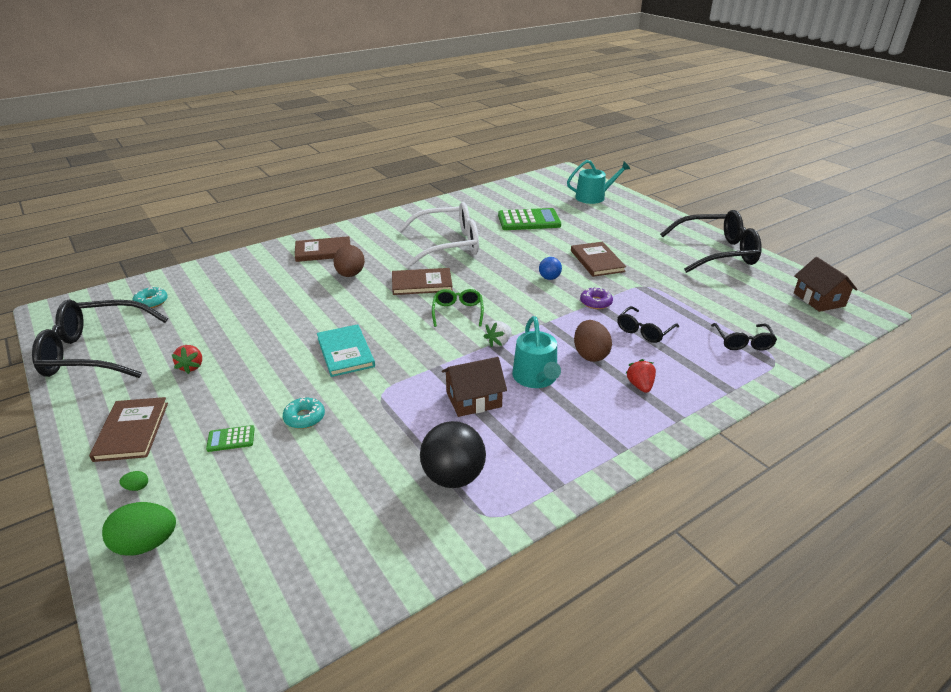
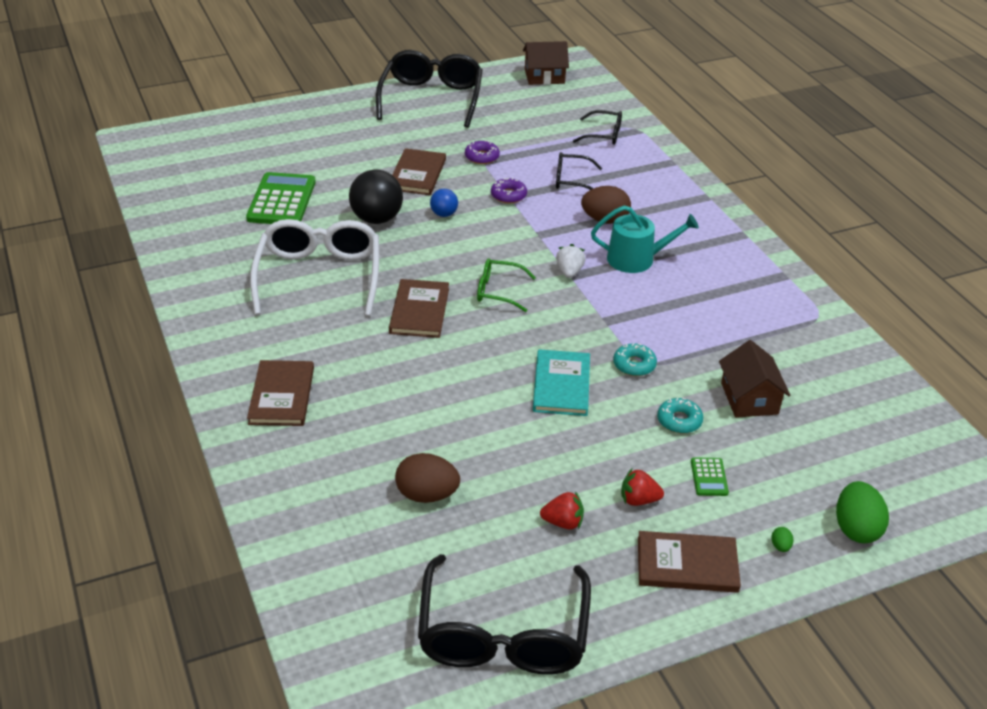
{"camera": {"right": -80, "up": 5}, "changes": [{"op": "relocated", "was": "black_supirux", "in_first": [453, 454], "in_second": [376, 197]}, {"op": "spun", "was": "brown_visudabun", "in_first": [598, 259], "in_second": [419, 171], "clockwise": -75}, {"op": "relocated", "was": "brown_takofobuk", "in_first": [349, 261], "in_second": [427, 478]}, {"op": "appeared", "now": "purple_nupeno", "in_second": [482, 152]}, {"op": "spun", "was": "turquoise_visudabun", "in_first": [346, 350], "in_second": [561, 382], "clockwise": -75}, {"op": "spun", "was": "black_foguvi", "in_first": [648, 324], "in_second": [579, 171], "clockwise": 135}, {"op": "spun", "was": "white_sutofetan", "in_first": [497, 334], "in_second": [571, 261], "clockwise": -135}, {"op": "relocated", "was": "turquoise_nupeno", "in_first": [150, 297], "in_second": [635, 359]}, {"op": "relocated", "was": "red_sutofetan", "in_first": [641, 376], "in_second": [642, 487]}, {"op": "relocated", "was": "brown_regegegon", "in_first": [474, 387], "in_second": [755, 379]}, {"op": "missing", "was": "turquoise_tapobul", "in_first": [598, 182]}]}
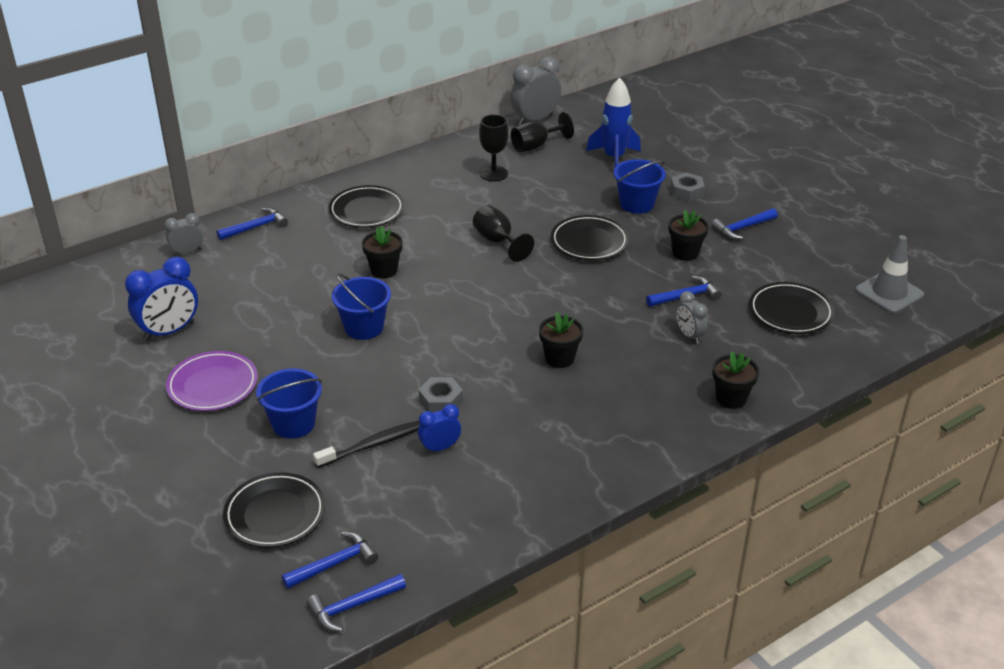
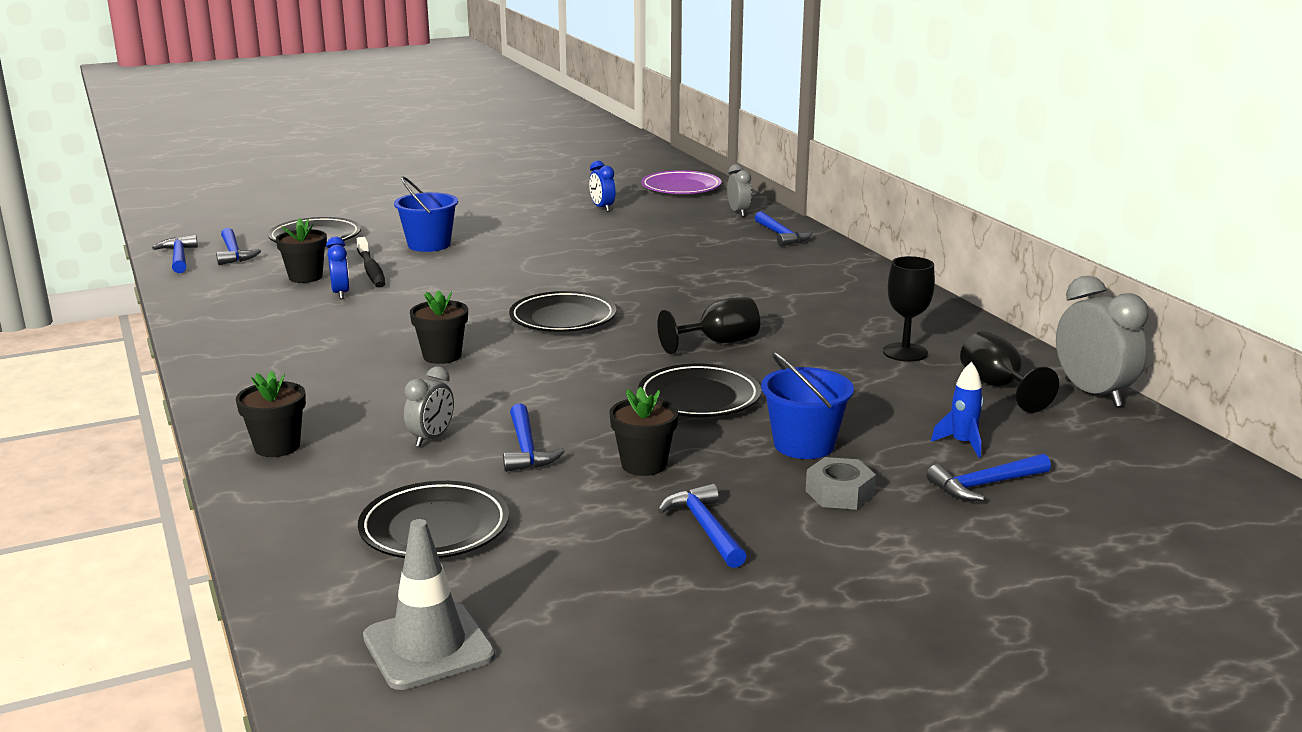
{"camera": {"right": 100, "up": -15}, "changes": [{"op": "relocated", "was": "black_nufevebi", "in_first": [382, 252], "in_second": [301, 250]}, {"op": "spun", "was": "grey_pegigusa", "in_first": [692, 317], "in_second": [429, 406], "clockwise": 135}, {"op": "relocated", "was": "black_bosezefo", "in_first": [366, 206], "in_second": [562, 311]}, {"op": "size", "was": "blue_pegigusa", "in_first": [161, 299], "in_second": [602, 186], "ratio": 0.58}, {"op": "relocated", "was": "purple_bosezefo", "in_first": [212, 381], "in_second": [681, 182]}, {"op": "appeared", "now": "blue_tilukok", "in_second": [988, 477]}, {"op": "size", "was": "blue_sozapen", "in_first": [613, 123], "in_second": [957, 410], "ratio": 0.54}, {"op": "missing", "was": "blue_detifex", "in_first": [361, 306]}, {"op": "missing", "was": "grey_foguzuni", "in_first": [441, 395]}]}
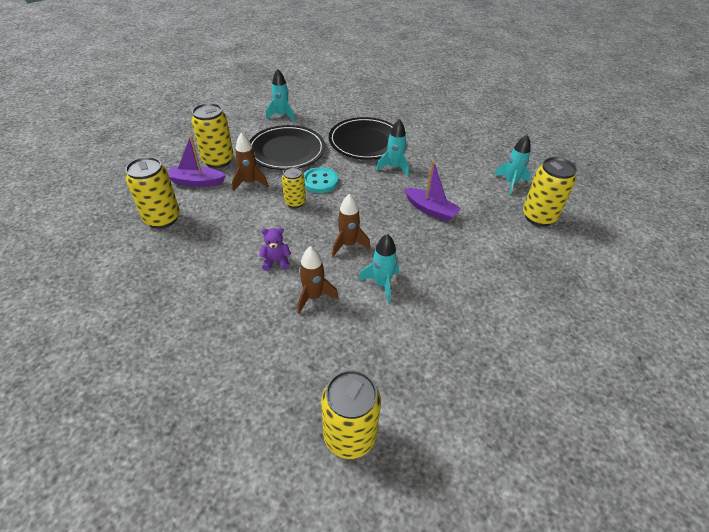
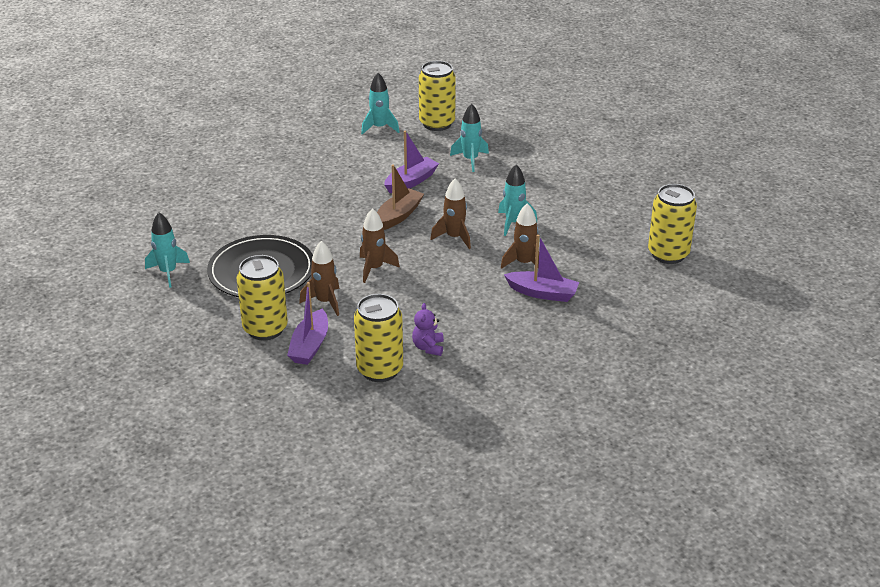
{"camera": {"right": -80, "up": -10}, "changes": [{"op": "exchanged", "was": "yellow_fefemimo", "now": "brown_sozapen", "in_first": [294, 187], "in_second": [380, 245]}, {"op": "appeared", "now": "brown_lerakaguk", "in_second": [400, 197]}, {"op": "relocated", "was": "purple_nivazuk", "in_first": [275, 249], "in_second": [428, 329]}, {"op": "relocated", "was": "turquoise_sozapen", "in_first": [392, 147], "in_second": [469, 137]}, {"op": "appeared", "now": "purple_lerakaguk", "in_second": [541, 268]}, {"op": "missing", "was": "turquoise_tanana", "in_first": [321, 180]}, {"op": "missing", "was": "black_bosezefo", "in_first": [361, 138]}]}
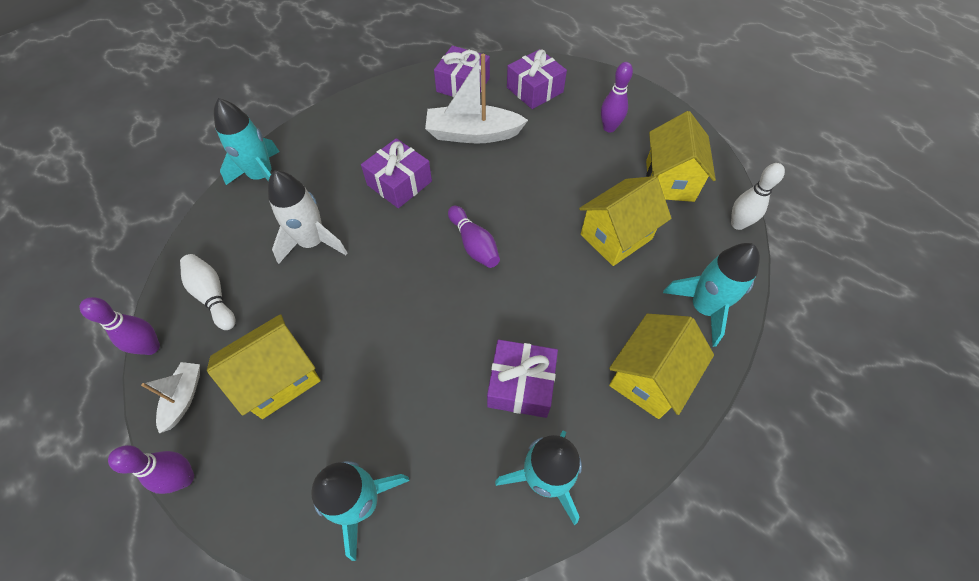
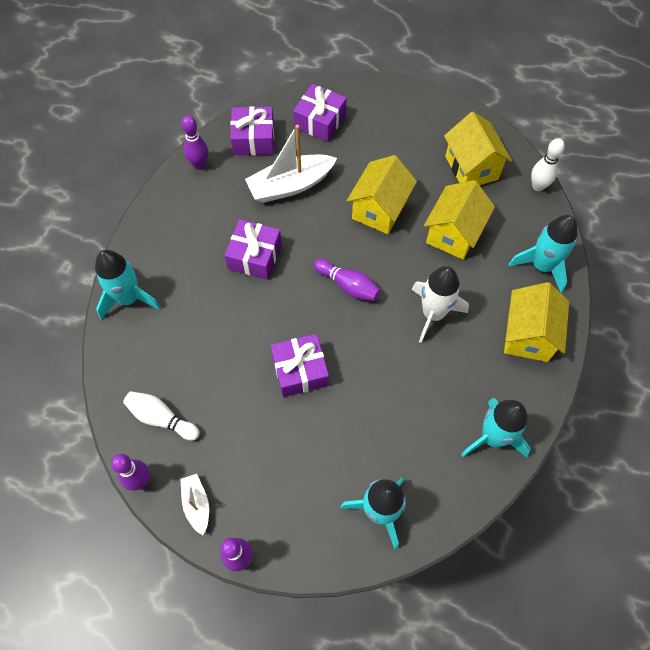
{"camera": {"right": -25, "up": 5}, "changes": [{"op": "relocated", "was": "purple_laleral", "in_first": [617, 97], "in_second": [195, 142]}, {"op": "relocated", "was": "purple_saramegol", "in_first": [522, 378], "in_second": [300, 365]}, {"op": "relocated", "was": "yellow_regegegon", "in_first": [264, 366], "in_second": [382, 194]}, {"op": "relocated", "was": "white_sozapen", "in_first": [307, 217], "in_second": [440, 304]}]}
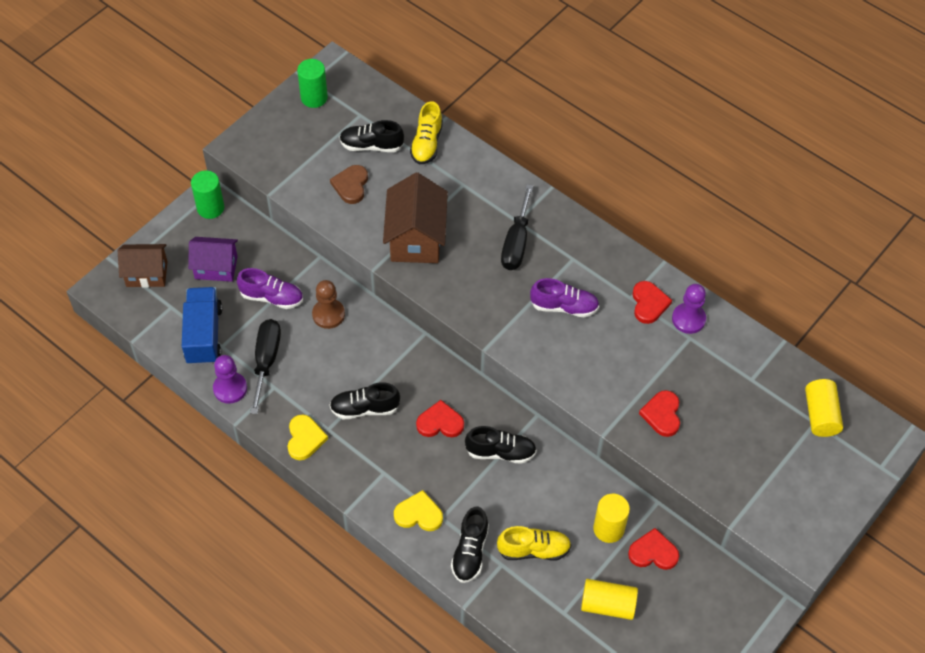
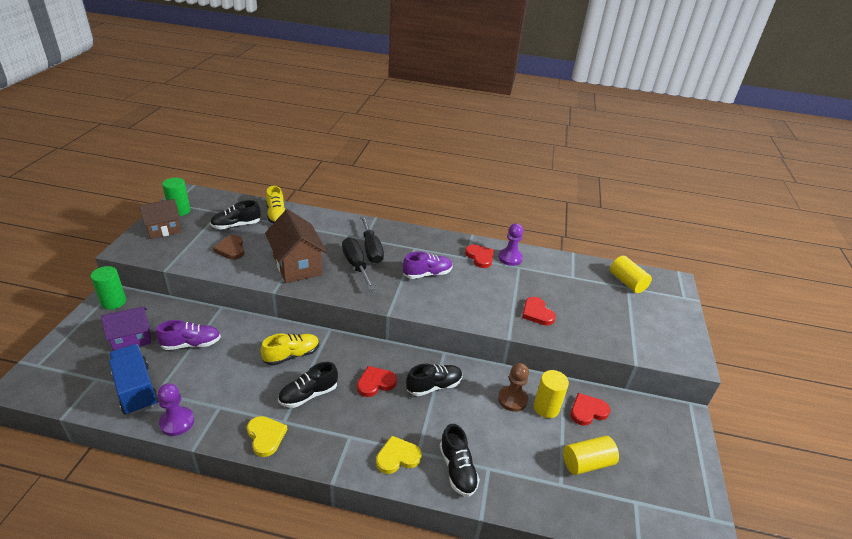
{"camera": {"right": -30, "up": -20}, "changes": [{"op": "relocated", "was": "brown_regegegon", "in_first": [143, 266], "in_second": [160, 219]}, {"op": "relocated", "was": "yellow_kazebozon", "in_first": [534, 543], "in_second": [290, 349]}, {"op": "relocated", "was": "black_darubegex", "in_first": [265, 366], "in_second": [358, 263]}, {"op": "relocated", "was": "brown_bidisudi", "in_first": [328, 304], "in_second": [513, 387]}]}
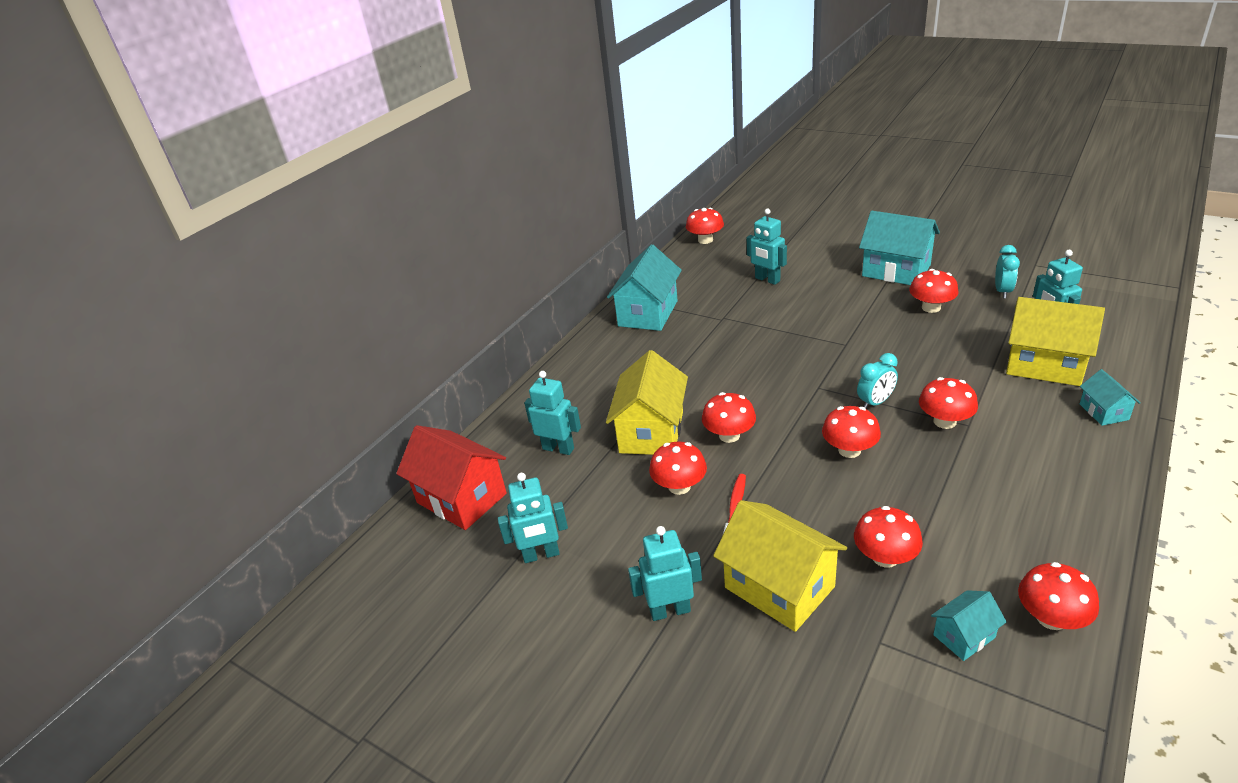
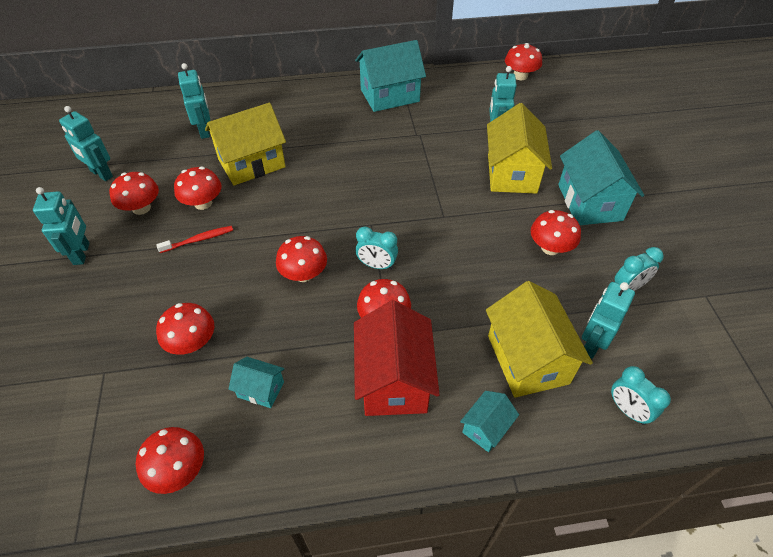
{"camera": {"right": 45, "up": 15}, "changes": [{"op": "spun", "was": "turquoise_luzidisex", "in_first": [665, 573], "in_second": [61, 226], "clockwise": 45}, {"op": "relocated", "was": "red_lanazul", "in_first": [729, 417], "in_second": [134, 193]}, {"op": "relocated", "was": "turquoise_regegegon", "in_first": [969, 625], "in_second": [256, 382]}, {"op": "relocated", "was": "red_regegegon", "in_first": [451, 477], "in_second": [397, 358]}, {"op": "relocated", "was": "yellow_regegegon", "in_first": [780, 566], "in_second": [519, 148]}, {"op": "appeared", "now": "turquoise_pegigusa", "in_second": [641, 395]}]}
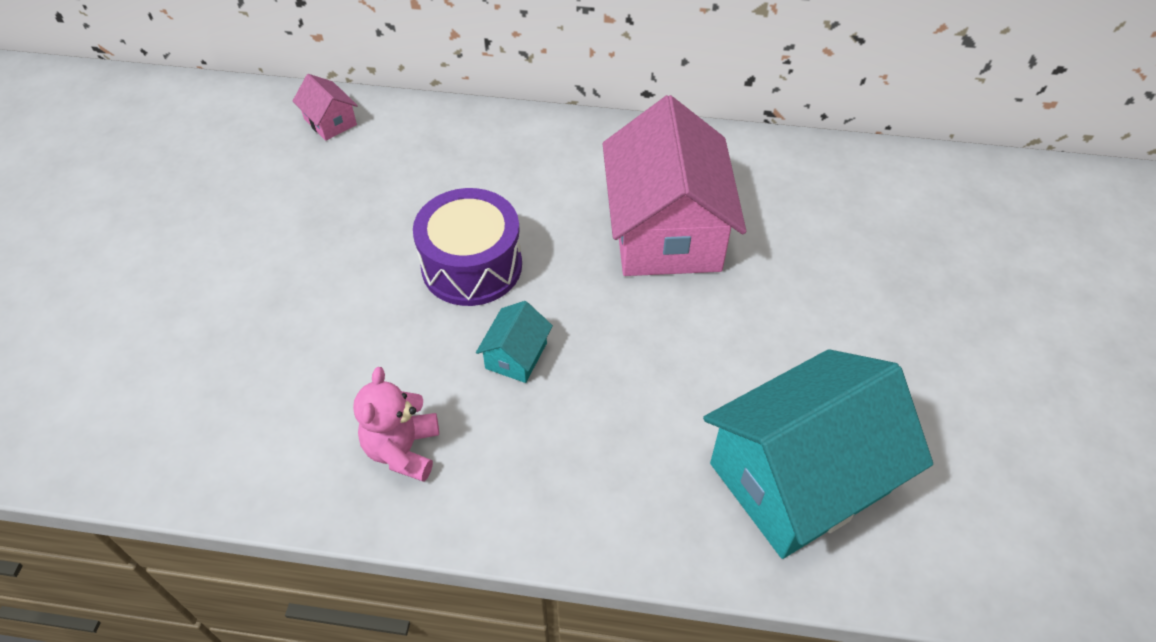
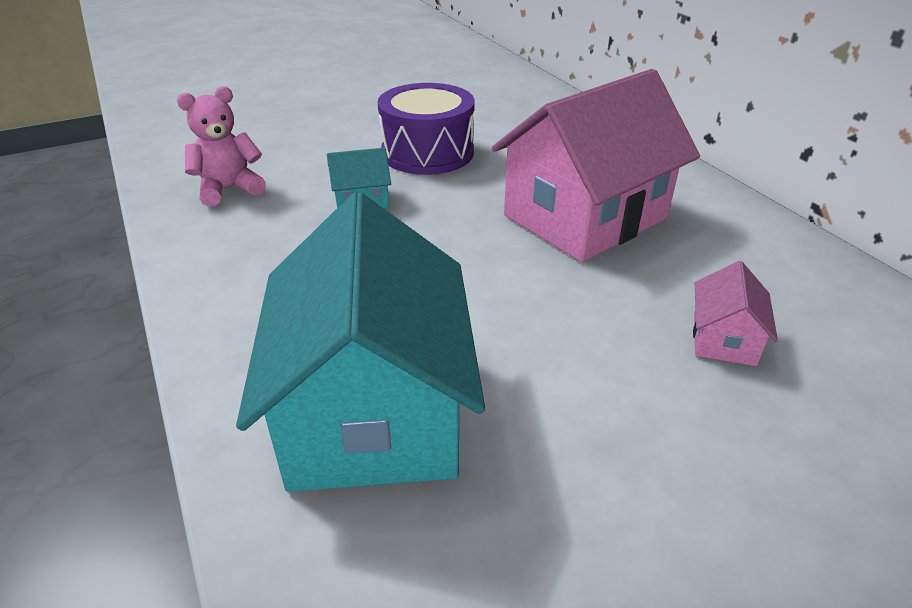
{"camera": {"right": 55, "up": -15}, "changes": [{"op": "spun", "was": "turquoise_regegegon", "in_first": [818, 454], "in_second": [360, 342], "clockwise": 60}, {"op": "relocated", "was": "pink_regegegon", "in_first": [325, 107], "in_second": [735, 313]}]}
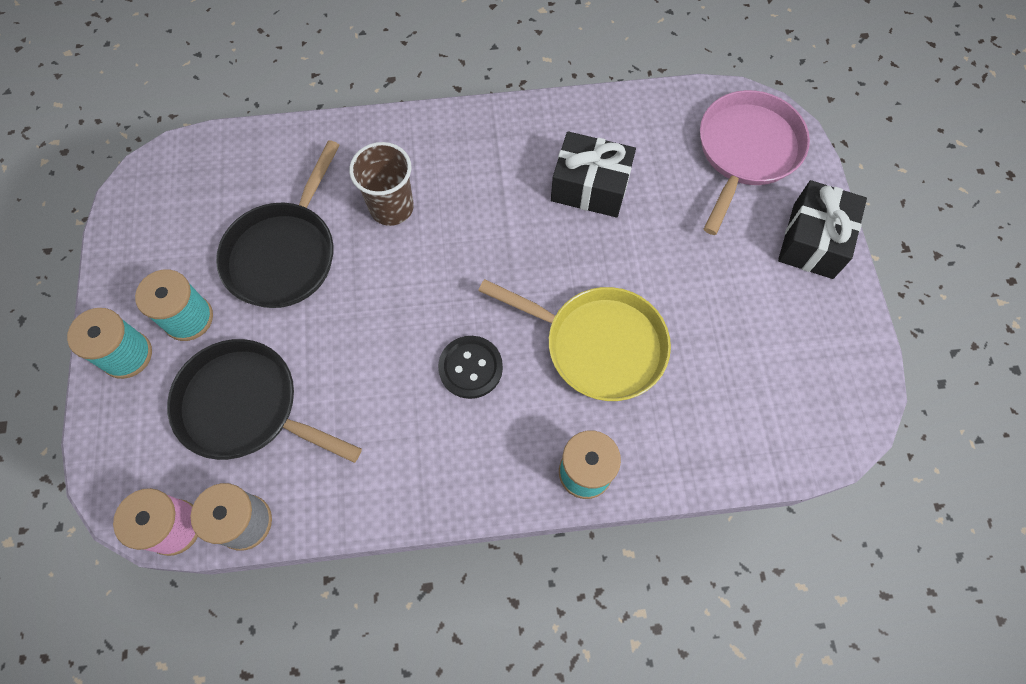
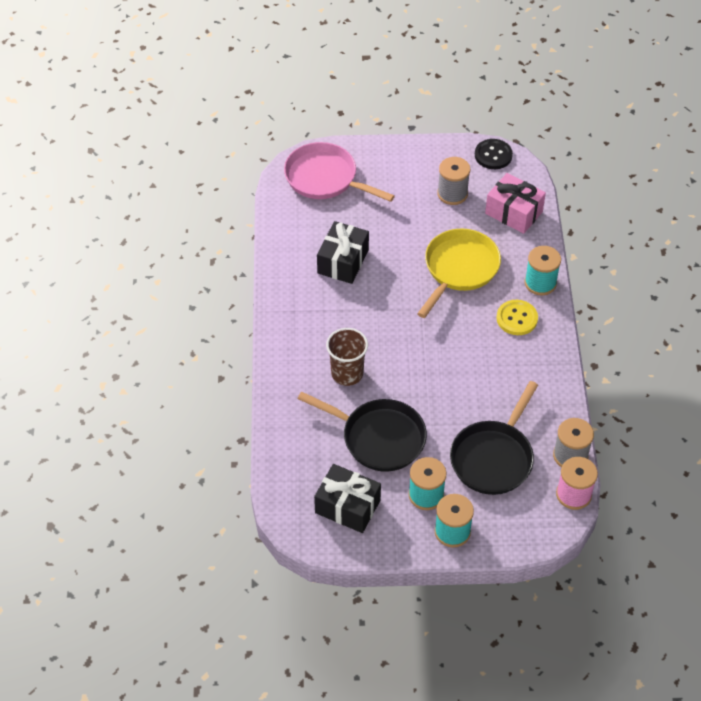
{"camera": {"right": -85, "up": -15}, "changes": [{"op": "relocated", "was": "black_saramegol", "in_first": [822, 229], "in_second": [347, 498]}, {"op": "appeared", "now": "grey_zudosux", "in_second": [453, 181]}, {"op": "relocated", "was": "black_tanana", "in_first": [470, 367], "in_second": [494, 154]}, {"op": "appeared", "now": "pink_saramegol", "in_second": [515, 203]}, {"op": "appeared", "now": "yellow_tanana", "in_second": [517, 317]}]}
